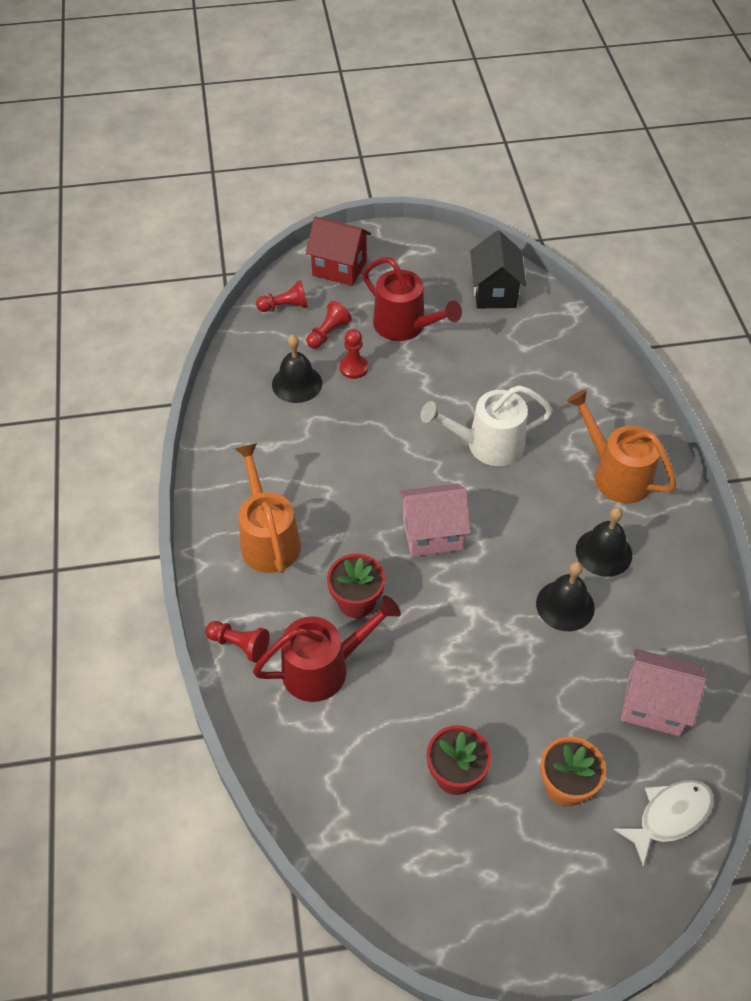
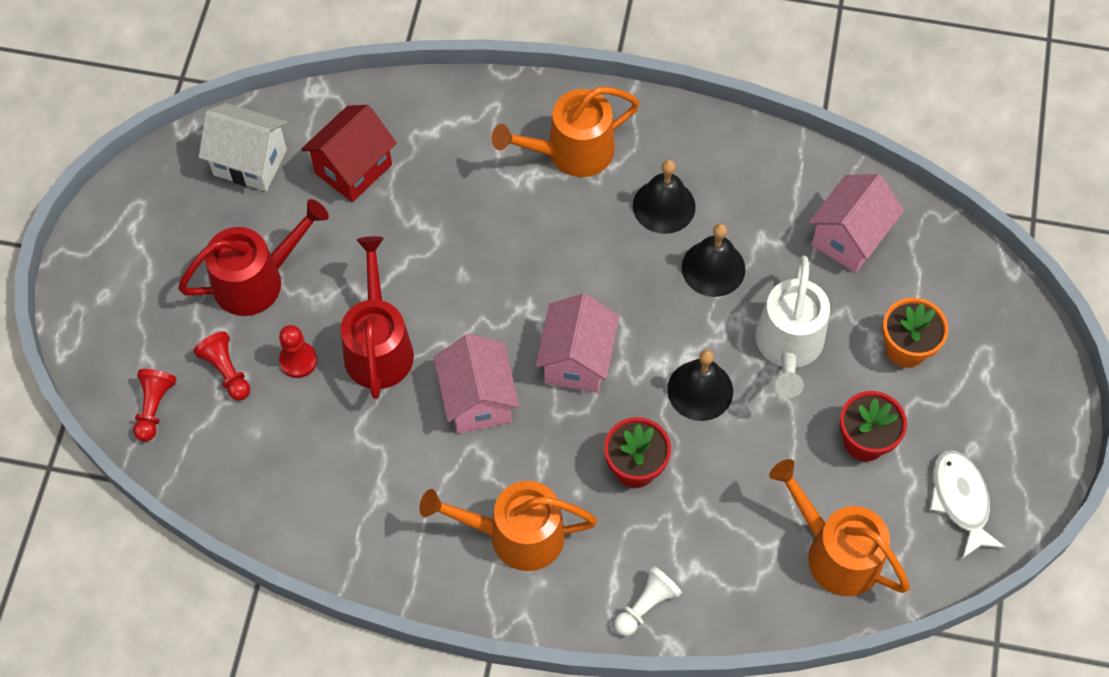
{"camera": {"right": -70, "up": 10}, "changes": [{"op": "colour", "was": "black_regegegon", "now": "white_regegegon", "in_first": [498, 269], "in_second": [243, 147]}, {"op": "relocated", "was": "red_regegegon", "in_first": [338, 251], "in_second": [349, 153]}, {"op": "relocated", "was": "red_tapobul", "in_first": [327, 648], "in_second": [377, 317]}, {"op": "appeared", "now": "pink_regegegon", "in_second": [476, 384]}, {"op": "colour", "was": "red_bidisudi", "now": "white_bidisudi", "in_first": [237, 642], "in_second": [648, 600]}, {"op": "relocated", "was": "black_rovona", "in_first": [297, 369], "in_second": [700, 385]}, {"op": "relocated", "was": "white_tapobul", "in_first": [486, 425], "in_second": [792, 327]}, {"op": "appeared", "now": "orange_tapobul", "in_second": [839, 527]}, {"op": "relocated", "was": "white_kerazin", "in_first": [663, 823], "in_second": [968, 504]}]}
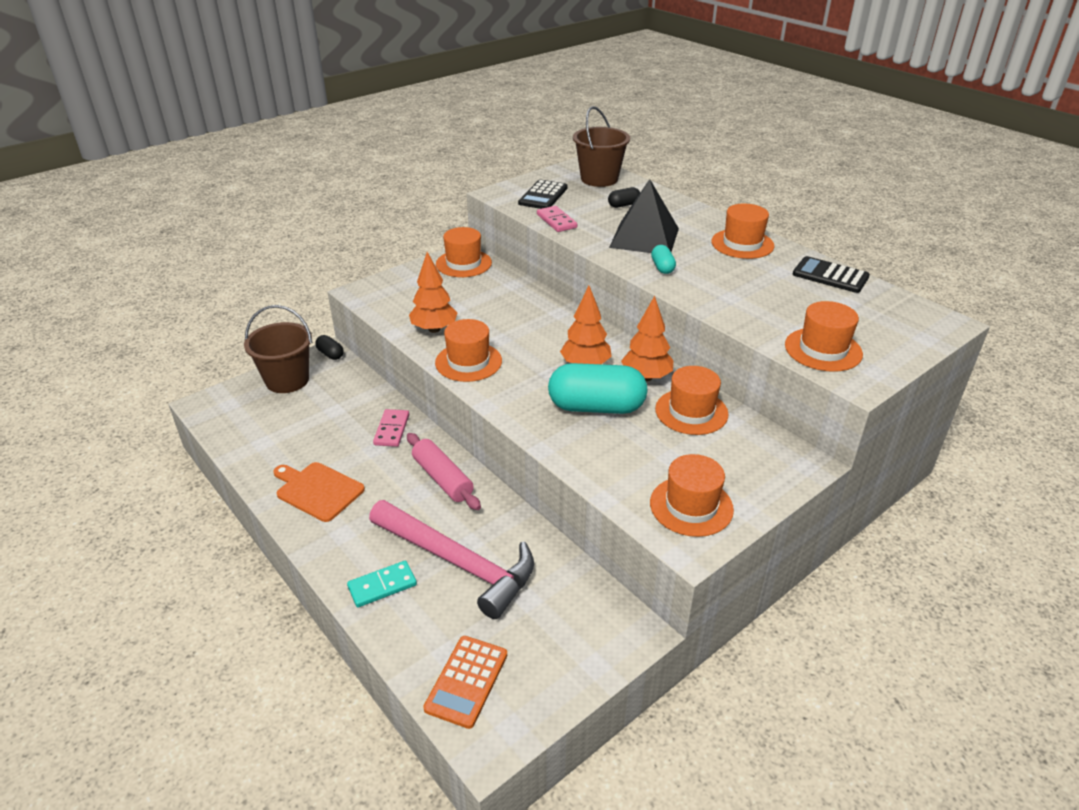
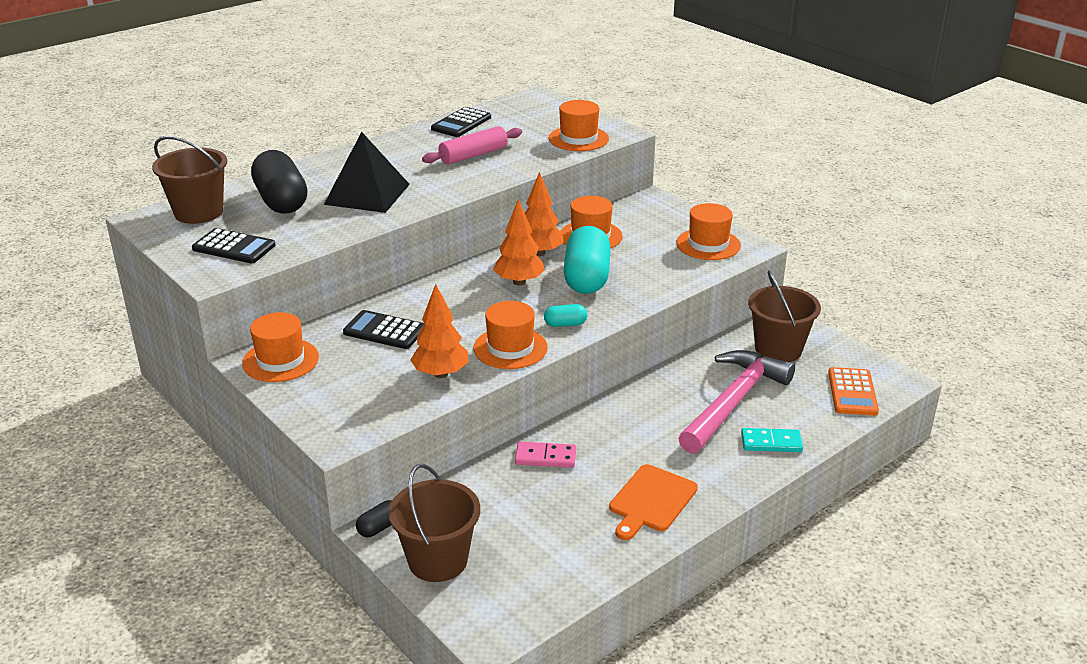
{"camera": {"right": -90, "up": -5}, "changes": [{"op": "size", "was": "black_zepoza", "in_first": [624, 197], "in_second": [279, 182], "ratio": 2.22}, {"op": "appeared", "now": "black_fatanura", "in_second": [383, 329]}, {"op": "relocated", "was": "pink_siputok", "in_first": [444, 471], "in_second": [472, 145]}, {"op": "relocated", "was": "turquoise_zepoza", "in_first": [663, 259], "in_second": [565, 315]}, {"op": "spun", "was": "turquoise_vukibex", "in_first": [382, 584], "in_second": [772, 440], "clockwise": -60}, {"op": "appeared", "now": "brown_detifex", "in_second": [784, 316]}, {"op": "spun", "was": "orange_fatanura", "in_first": [465, 682], "in_second": [853, 391], "clockwise": 75}, {"op": "missing", "was": "pink_vukibex", "in_first": [557, 219]}, {"op": "missing", "was": "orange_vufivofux", "in_first": [742, 231]}]}
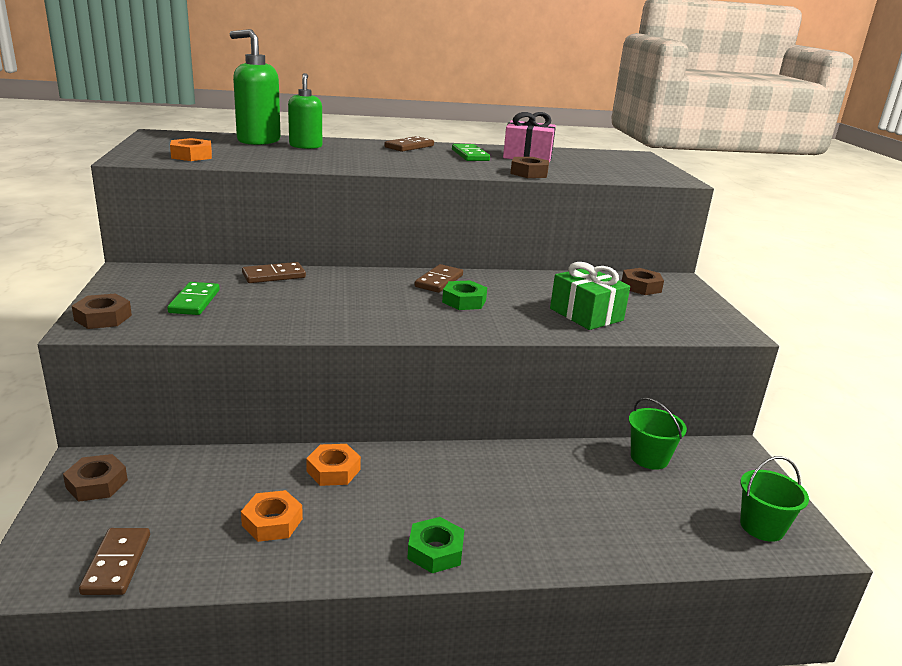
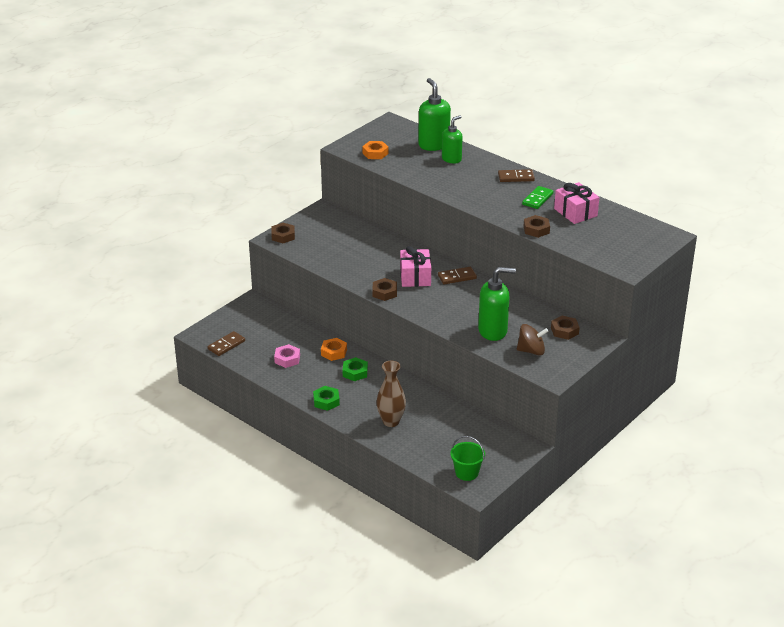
{"camera": {"right": 50, "up": 10}, "changes": [{"op": "colour", "was": "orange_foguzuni", "now": "pink_foguzuni", "in_first": [272, 516], "in_second": [287, 356]}, {"op": "relocated", "was": "green_foguzuni", "in_first": [464, 295], "in_second": [355, 369]}, {"op": "relocated", "was": "brown_foguzuni", "in_first": [95, 478], "in_second": [385, 289]}, {"op": "appeared", "now": "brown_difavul", "in_second": [391, 394]}, {"op": "appeared", "now": "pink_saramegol", "in_second": [415, 266]}, {"op": "exchanged", "was": "green_saramegol", "now": "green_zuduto", "in_first": [590, 296], "in_second": [497, 304]}, {"op": "appeared", "now": "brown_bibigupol", "in_second": [532, 339]}, {"op": "missing", "was": "green_vukibex", "in_first": [193, 298]}, {"op": "missing", "was": "brown_vukibex", "in_first": [274, 272]}, {"op": "missing", "was": "green_detifex", "in_first": [658, 434]}]}
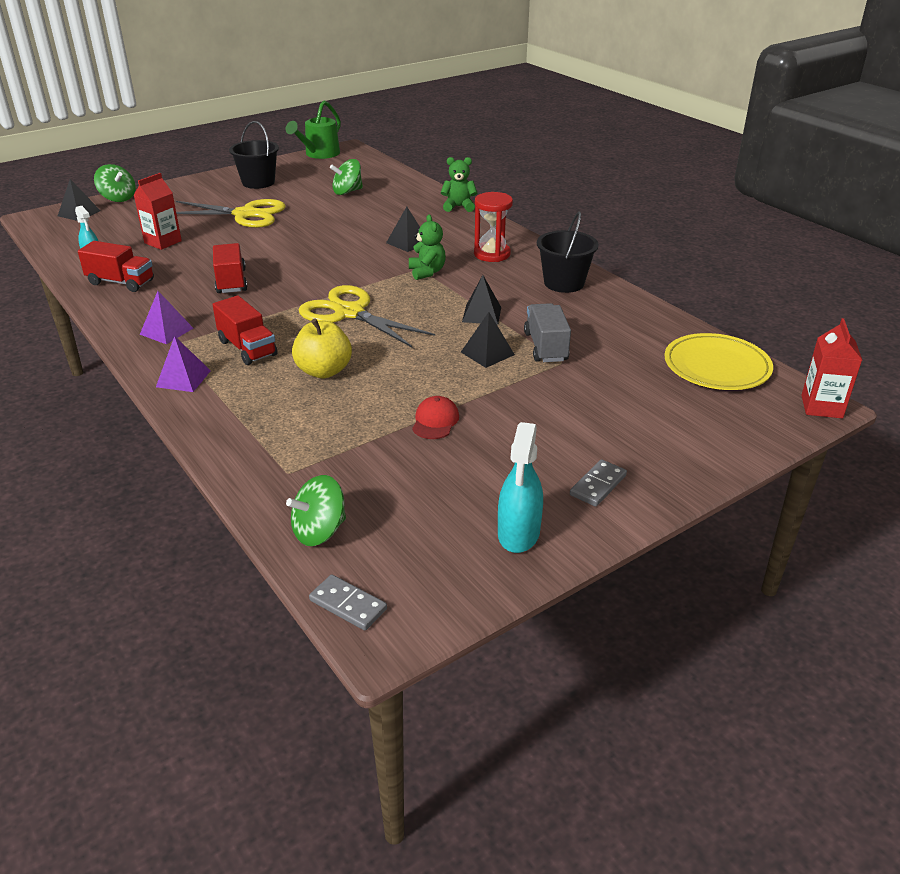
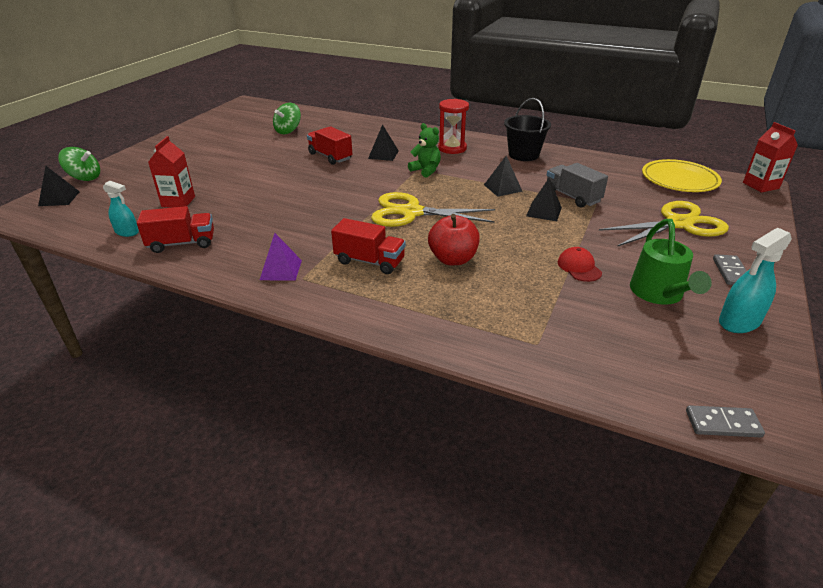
{"camera": {"right": -30, "up": 0}, "changes": [{"op": "relocated", "was": "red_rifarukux", "in_first": [230, 268], "in_second": [329, 145]}, {"op": "colour", "was": "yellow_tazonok", "now": "red_tazonok", "in_first": [322, 348], "in_second": [454, 239]}, {"op": "relocated", "was": "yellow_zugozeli", "in_first": [231, 213], "in_second": [664, 224]}, {"op": "relocated", "was": "green_tapobul", "in_first": [313, 130], "in_second": [671, 262]}, {"op": "spun", "was": "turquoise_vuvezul", "in_first": [520, 487], "in_second": [755, 280], "clockwise": 75}, {"op": "missing", "was": "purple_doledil", "in_first": [183, 364]}, {"op": "missing", "was": "black_detifex", "in_first": [254, 155]}, {"op": "missing", "was": "green_bibigupol", "in_first": [316, 510]}, {"op": "missing", "was": "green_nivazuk", "in_first": [459, 184]}]}
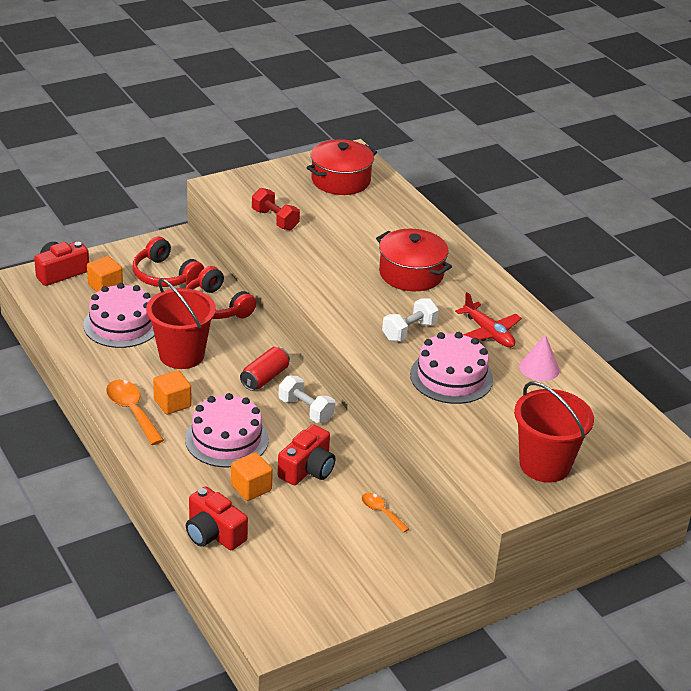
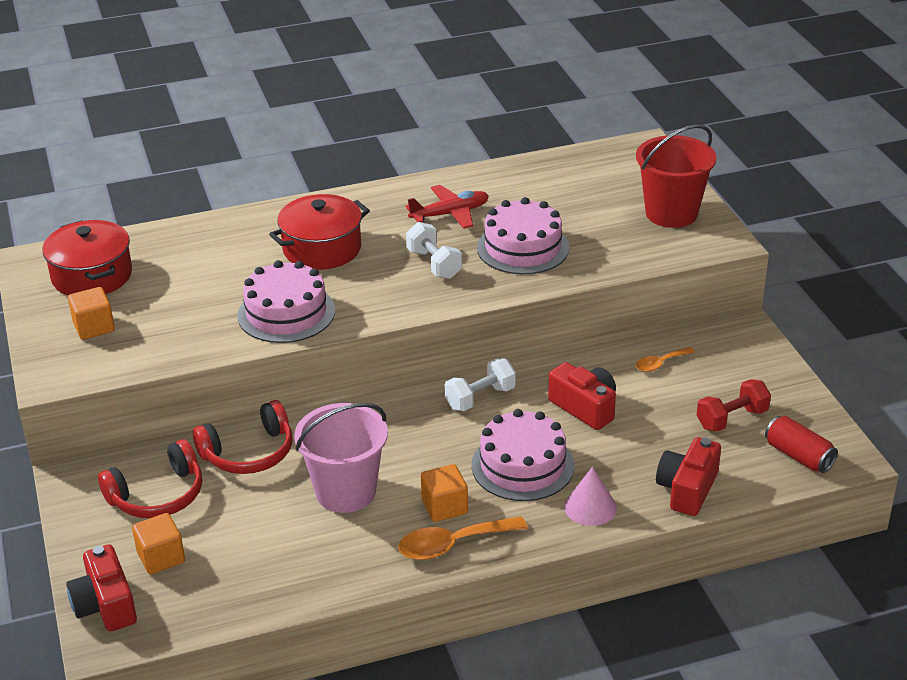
{"camera": {"right": -75, "up": 0}, "changes": [{"op": "relocated", "was": "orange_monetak", "in_first": [252, 476], "in_second": [91, 313]}, {"op": "relocated", "was": "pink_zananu", "in_first": [119, 315], "in_second": [286, 301]}, {"op": "colour", "was": "red_detifex", "now": "pink_detifex", "in_first": [181, 323], "in_second": [341, 458]}, {"op": "relocated", "was": "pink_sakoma", "in_first": [539, 358], "in_second": [590, 496]}, {"op": "spun", "was": "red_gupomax", "in_first": [217, 518], "in_second": [688, 476], "clockwise": 150}, {"op": "relocated", "was": "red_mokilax", "in_first": [276, 209], "in_second": [734, 405]}, {"op": "relocated", "was": "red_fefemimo", "in_first": [265, 369], "in_second": [801, 444]}]}
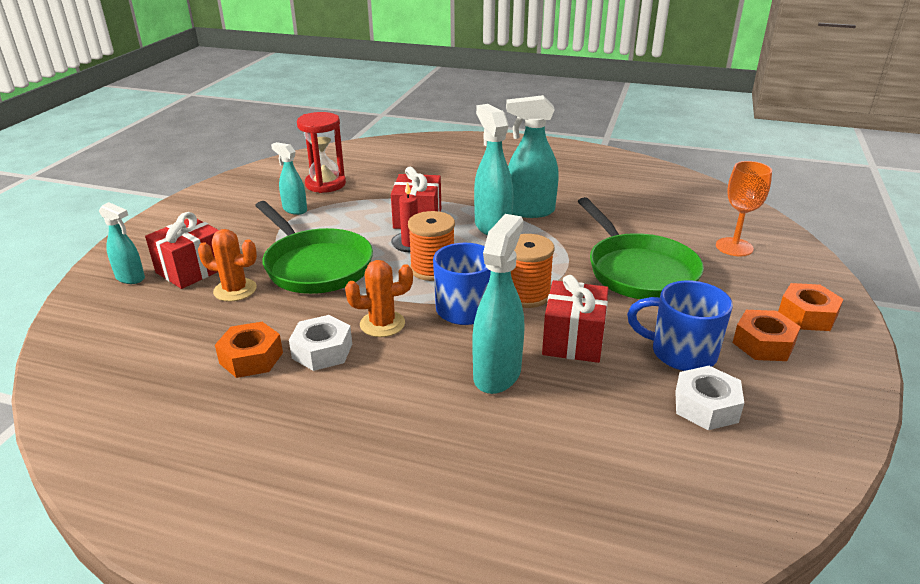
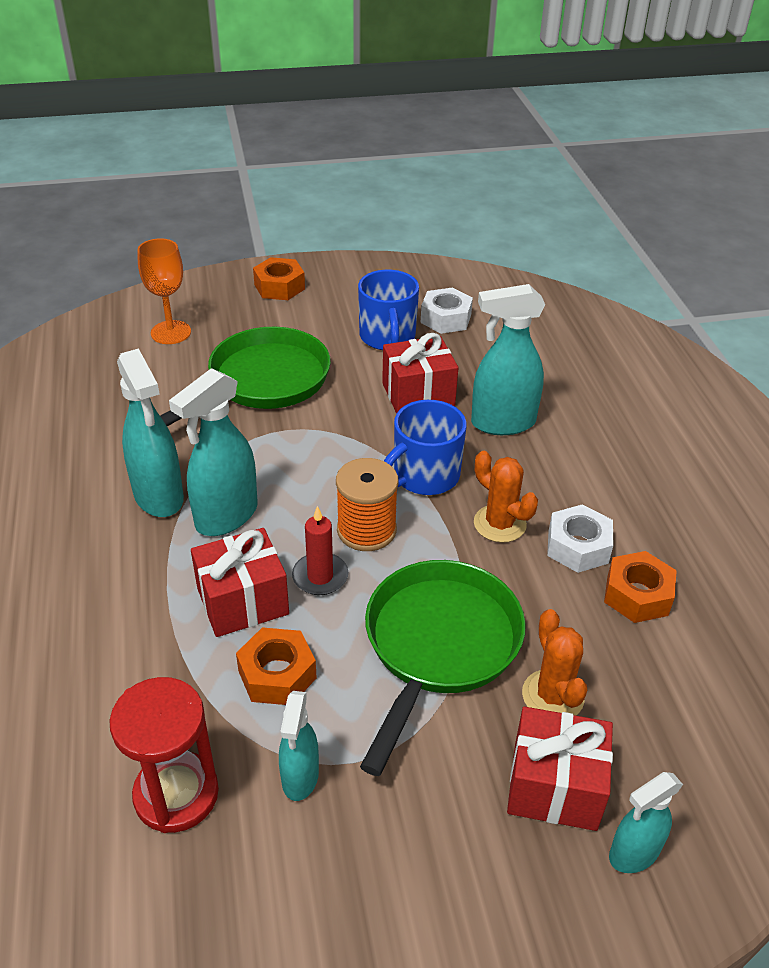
{"camera": {"right": -120, "up": 10}, "changes": [{"op": "relocated", "was": "orange_foguzuni", "in_first": [767, 335], "in_second": [276, 666]}, {"op": "spun", "was": "turquoise_vuvezul", "in_first": [122, 243], "in_second": [646, 822], "clockwise": -120}, {"op": "missing", "was": "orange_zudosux", "in_first": [533, 271]}]}
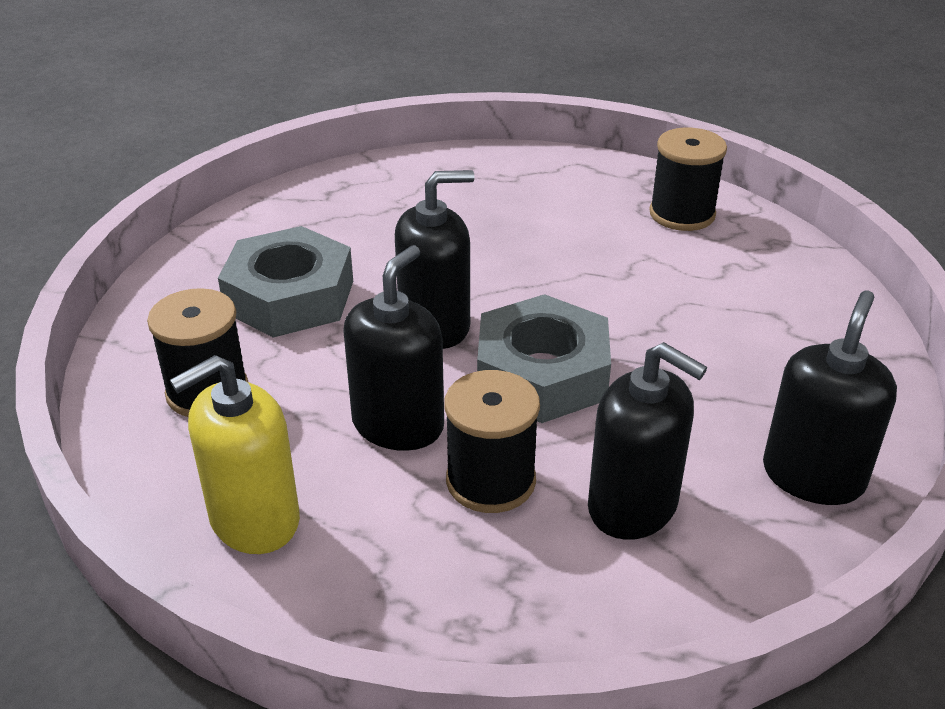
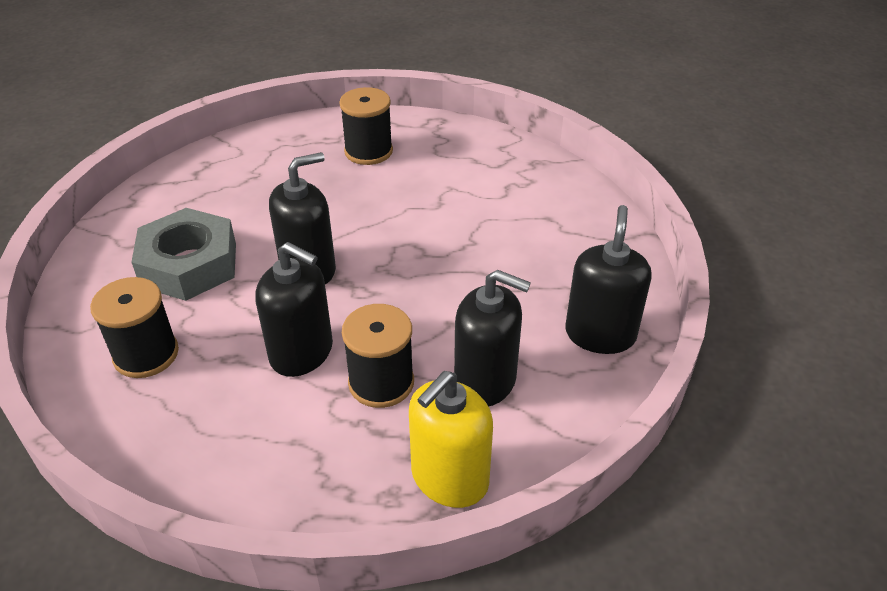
{"camera": {"right": -15, "up": 5}, "changes": [{"op": "spun", "was": "black_zuduto", "in_first": [393, 348], "in_second": [294, 309], "clockwise": 105}, {"op": "relocated", "was": "black_zudosux", "in_first": [688, 179], "in_second": [366, 126]}, {"op": "relocated", "was": "yellow_zuduto", "in_first": [235, 454], "in_second": [451, 439]}, {"op": "missing", "was": "grey_foguzuni", "in_first": [544, 358]}]}
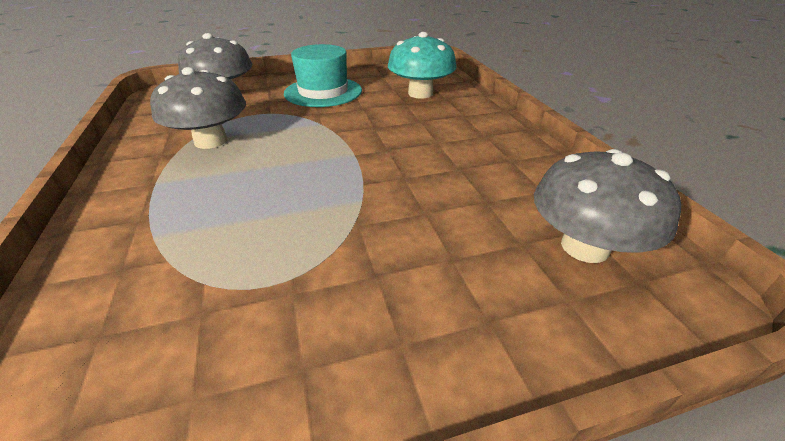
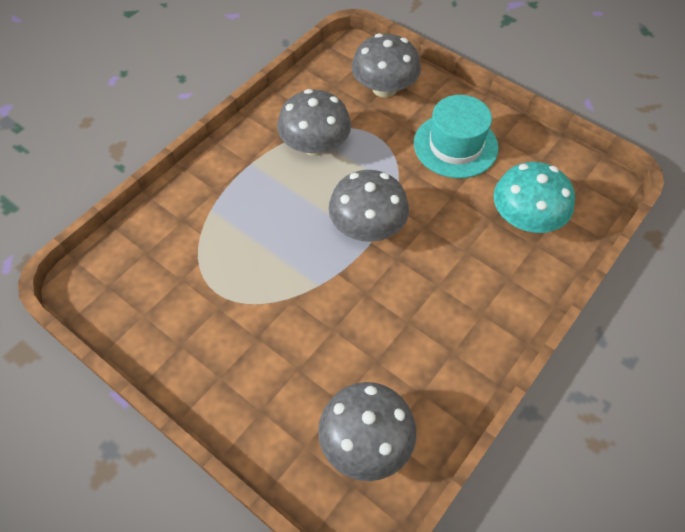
{"camera": {"right": 55, "up": 20}, "changes": [{"op": "appeared", "now": "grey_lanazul", "in_second": [369, 206]}]}
